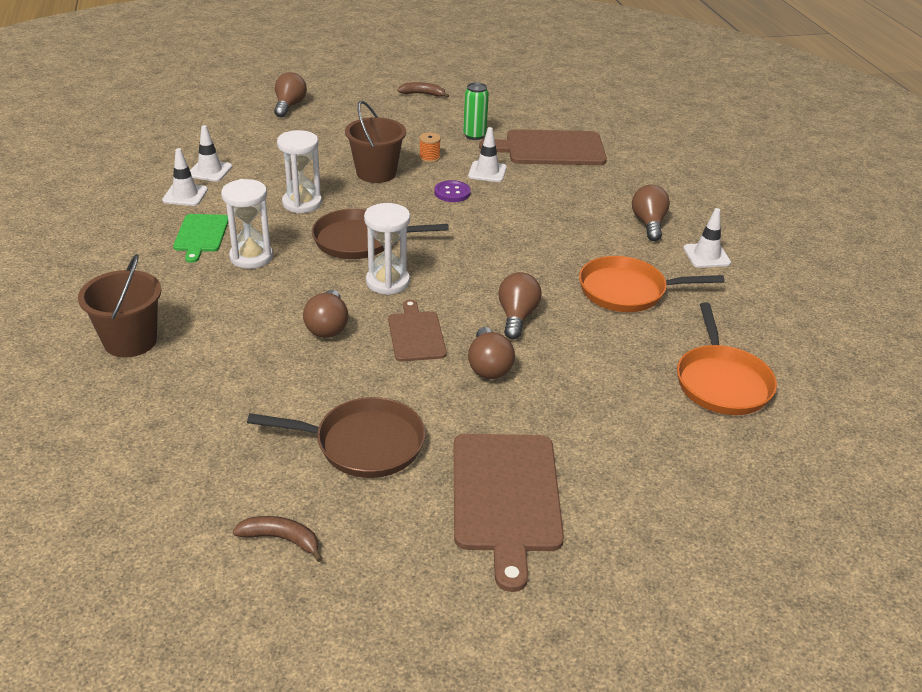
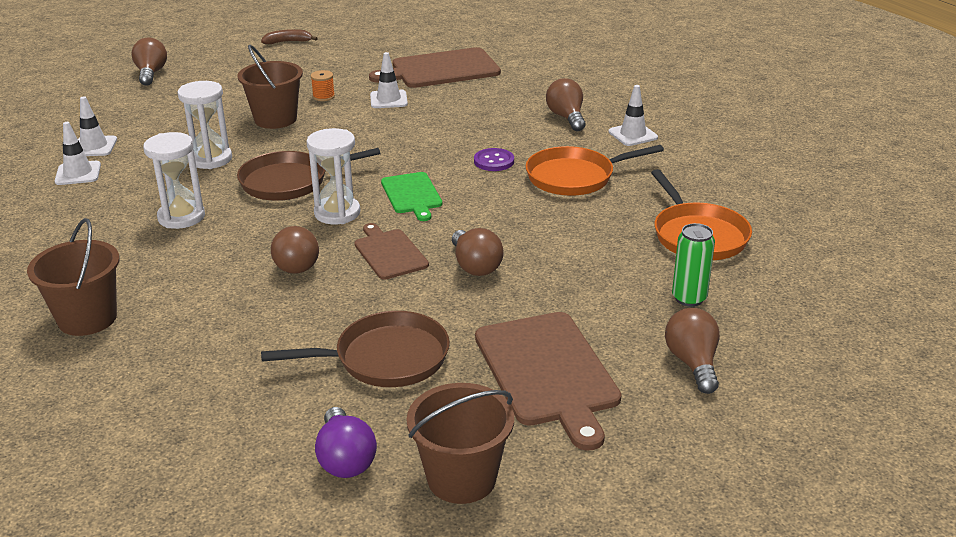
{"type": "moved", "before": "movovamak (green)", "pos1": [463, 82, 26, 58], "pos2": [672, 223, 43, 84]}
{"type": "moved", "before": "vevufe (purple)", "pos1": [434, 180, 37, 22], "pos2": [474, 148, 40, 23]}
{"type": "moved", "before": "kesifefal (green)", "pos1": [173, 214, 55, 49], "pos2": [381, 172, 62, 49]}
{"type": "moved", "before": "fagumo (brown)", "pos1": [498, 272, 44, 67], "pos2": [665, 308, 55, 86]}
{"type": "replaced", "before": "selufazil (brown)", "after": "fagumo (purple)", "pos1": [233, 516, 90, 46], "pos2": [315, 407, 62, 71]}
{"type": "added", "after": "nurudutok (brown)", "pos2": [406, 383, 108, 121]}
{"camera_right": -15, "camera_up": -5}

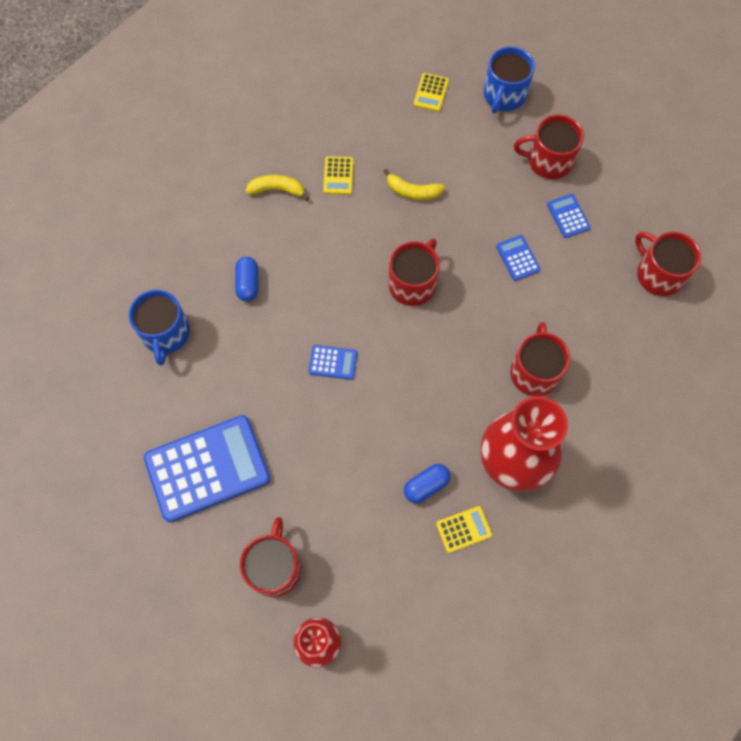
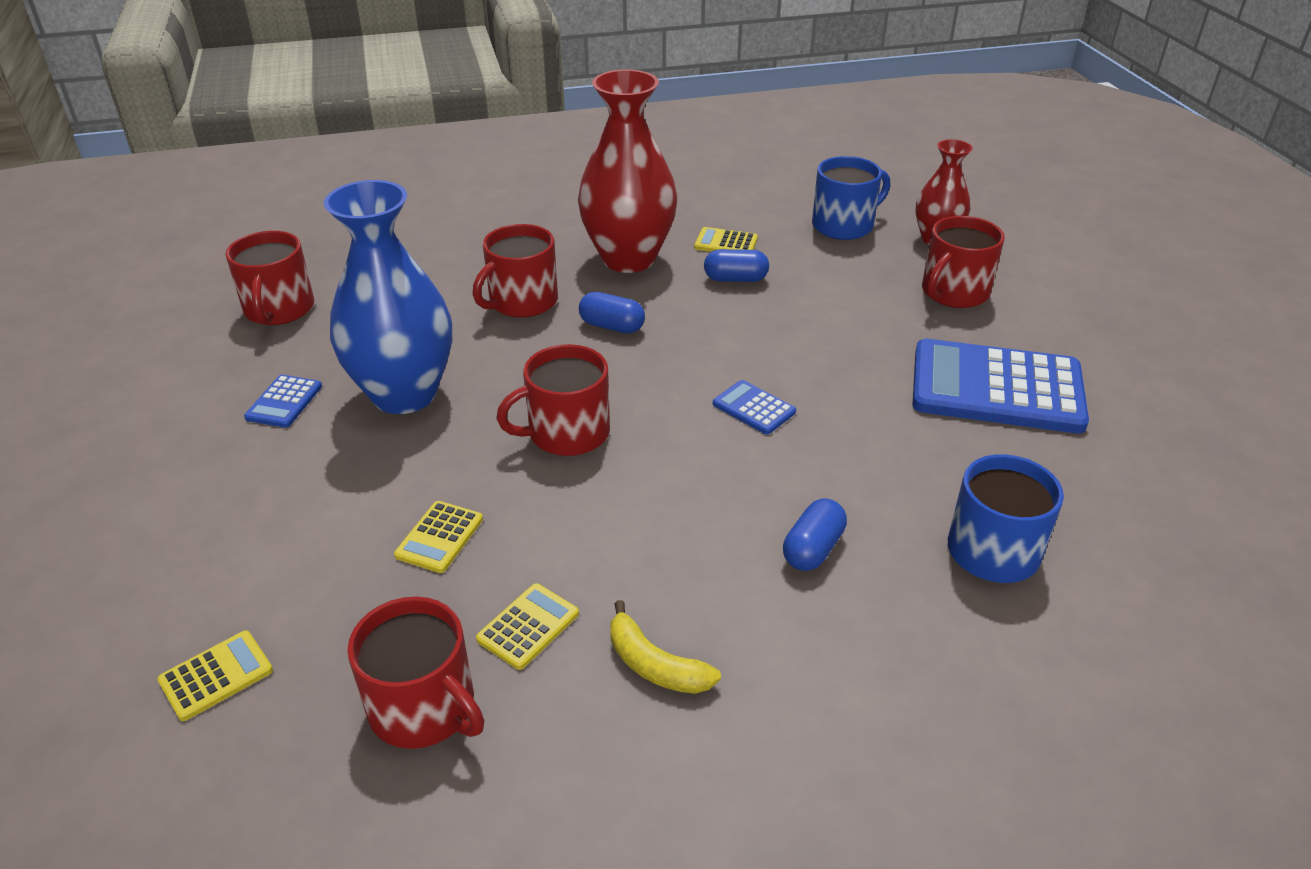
{"type": "moved", "before": "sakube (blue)", "pos1": [484, 47, 51, 66], "pos2": [812, 156, 78, 84]}
{"type": "moved", "before": "sakube (red)", "pos1": [514, 115, 70, 64], "pos2": [347, 596, 138, 153]}
{"type": "replaced", "before": "selufazil (yellow)", "after": "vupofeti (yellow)", "pos1": [383, 169, 62, 31], "pos2": [394, 501, 89, 72]}
{"type": "replaced", "before": "vupofeti (blue)", "after": "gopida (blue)", "pos1": [496, 235, 44, 46], "pos2": [324, 180, 128, 234]}
{"type": "added", "after": "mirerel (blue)", "pos2": [579, 292, 66, 41]}
{"camera_right": -145, "camera_up": -30}

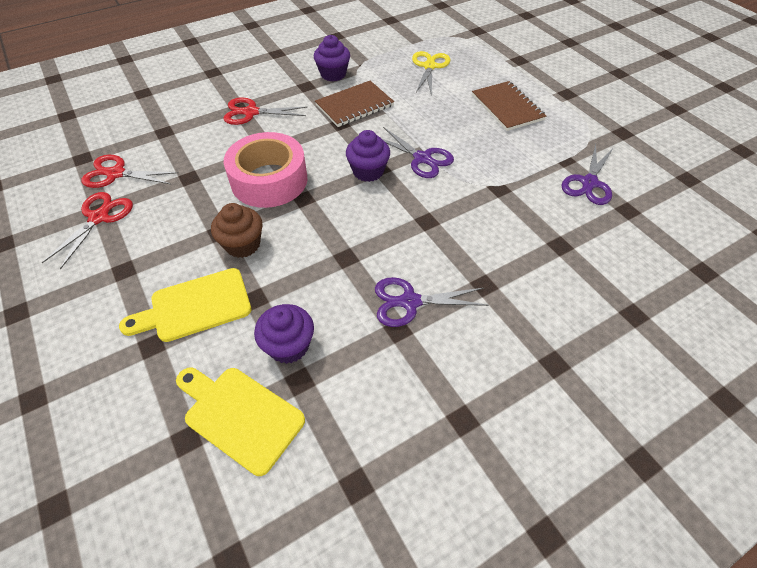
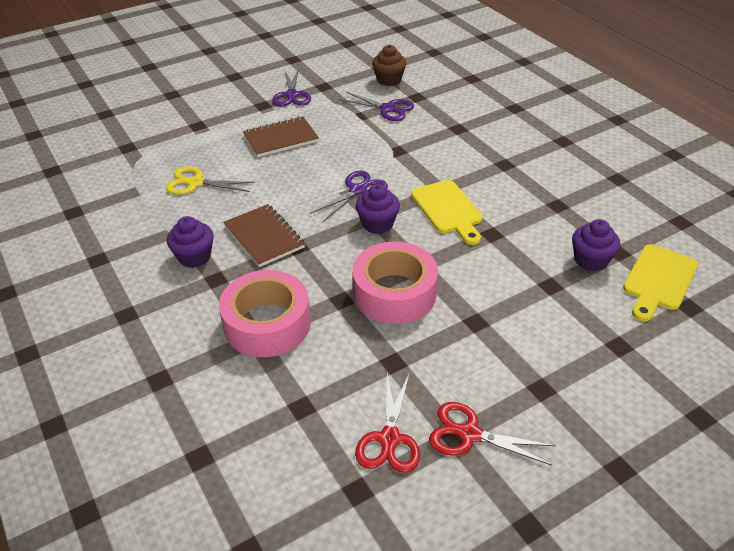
{"type": "replaced", "before": "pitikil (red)", "after": "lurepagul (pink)", "pos1": [223, 98, 84, 27], "pos2": [219, 270, 92, 87]}
{"type": "moved", "before": "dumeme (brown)", "pos1": [211, 203, 51, 55], "pos2": [372, 45, 35, 41]}
{"type": "moved", "before": "kesifefal (yellow)", "pos1": [119, 268, 132, 74], "pos2": [411, 180, 72, 65]}
{"type": "moved", "before": "pitikil (purple)", "pos1": [375, 277, 114, 50], "pos2": [272, 68, 39, 39]}
{"camera_right": -90, "camera_up": -10}

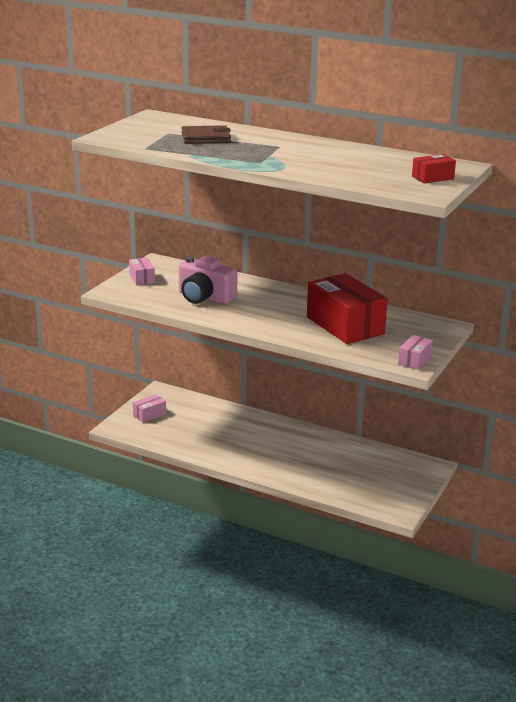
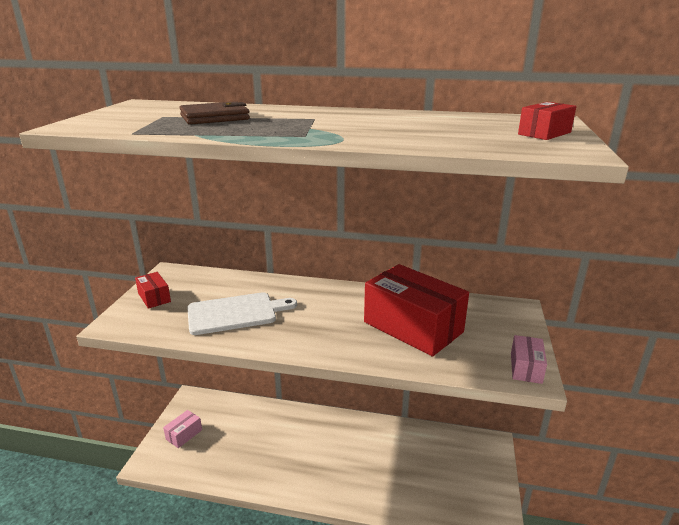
{"type": "replaced", "before": "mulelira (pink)", "after": "kesifefal (white)", "pos1": [179, 256, 58, 48], "pos2": [187, 292, 110, 43]}
{"type": "recoloured", "before": "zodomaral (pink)", "after": "zodomaral (red)", "pos1": [129, 257, 26, 28], "pos2": [135, 272, 36, 37]}
{"camera_right": -15, "camera_up": 0}

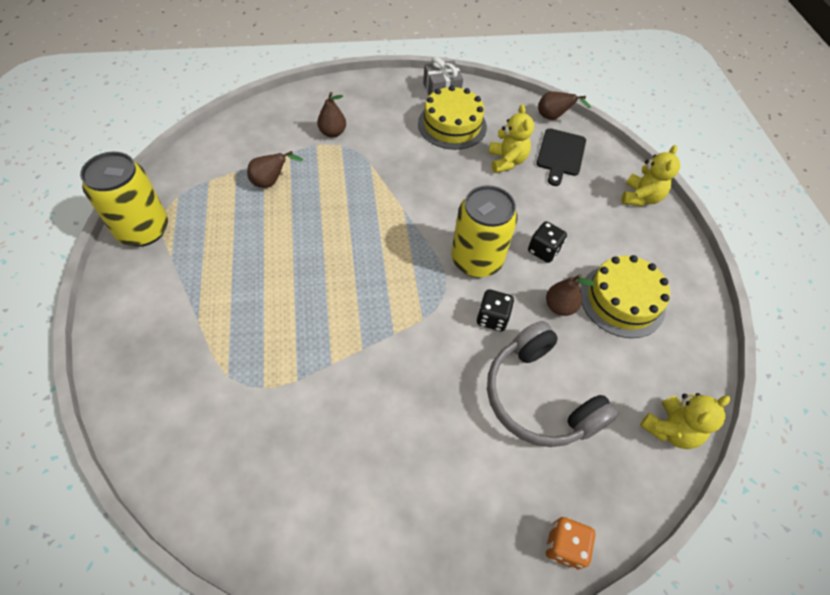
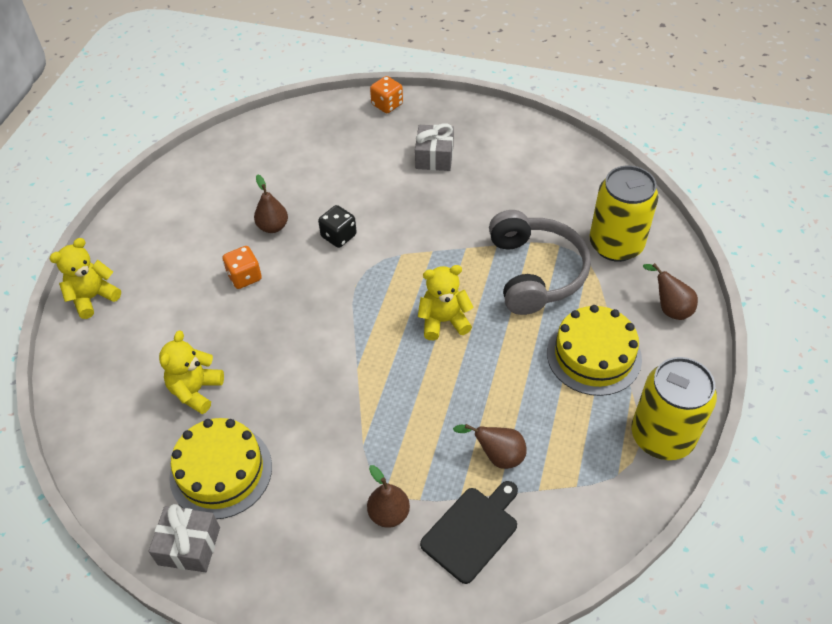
{"type": "moved", "before": "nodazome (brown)", "pos1": [538, 91, 53, 29], "pos2": [643, 263, 55, 57]}
{"type": "moved", "before": "kesifefal (black)", "pos1": [537, 128, 49, 58], "pos2": [420, 481, 98, 103]}
{"type": "moved", "before": "movovamak (yellow)", "pos1": [451, 185, 67, 93], "pos2": [589, 165, 70, 97]}
{"type": "recoloured", "before": "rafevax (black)", "after": "rafevax (orange)", "pos1": [528, 221, 39, 42], "pos2": [223, 246, 39, 43]}
{"type": "moved", "before": "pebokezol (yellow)", "pos1": [580, 255, 90, 83], "pos2": [547, 305, 95, 91]}
{"type": "moved", "before": "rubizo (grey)", "pos1": [487, 321, 131, 126], "pos2": [489, 210, 102, 105]}
{"type": "moved", "before": "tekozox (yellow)", "pos1": [640, 393, 90, 56], "pos2": [418, 265, 56, 75]}
{"type": "added", "after": "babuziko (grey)", "pos2": [415, 123, 39, 48]}
{"camera_right": -150, "camera_up": -5}

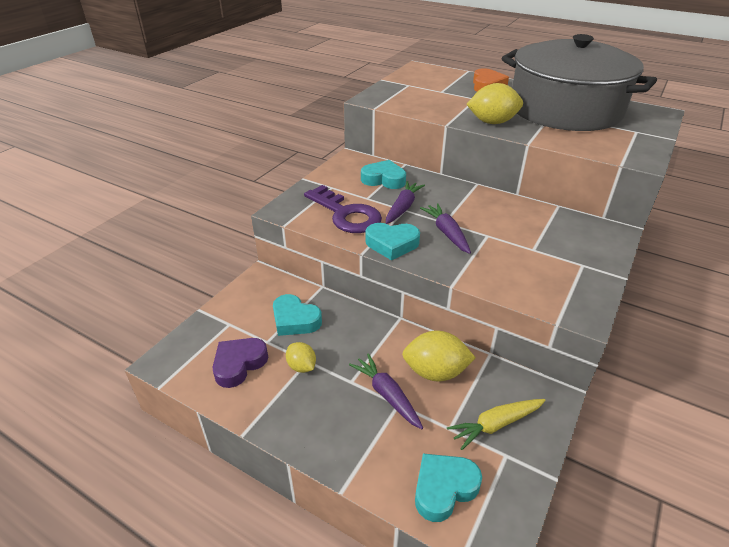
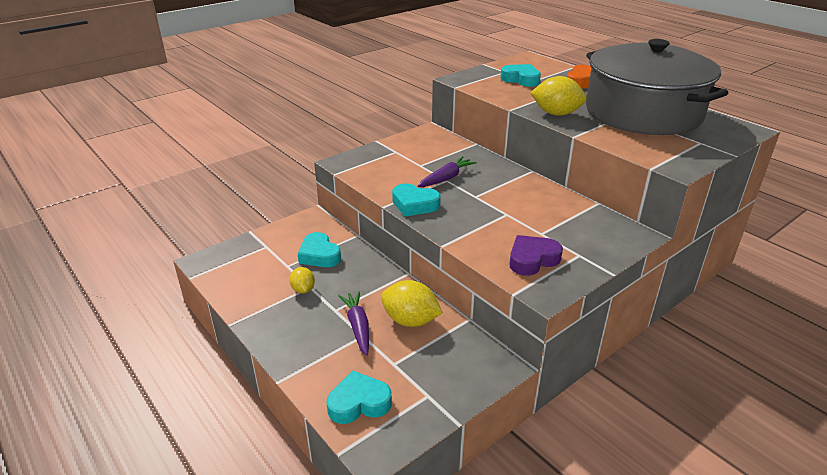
{"type": "moved", "before": "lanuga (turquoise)", "pos1": [361, 160, 45, 29], "pos2": [500, 64, 41, 23]}
{"type": "removed", "before": "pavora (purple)", "pos1": [304, 185, 78, 48]}
{"type": "removed", "before": "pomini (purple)", "pos1": [420, 203, 51, 51]}
{"type": "moved", "before": "lanuga (purple)", "pos1": [213, 338, 55, 50], "pos2": [509, 235, 54, 41]}
{"type": "removed", "before": "pomini (yellow)", "pos1": [447, 399, 99, 51]}
{"camera_right": 20, "camera_up": -5}

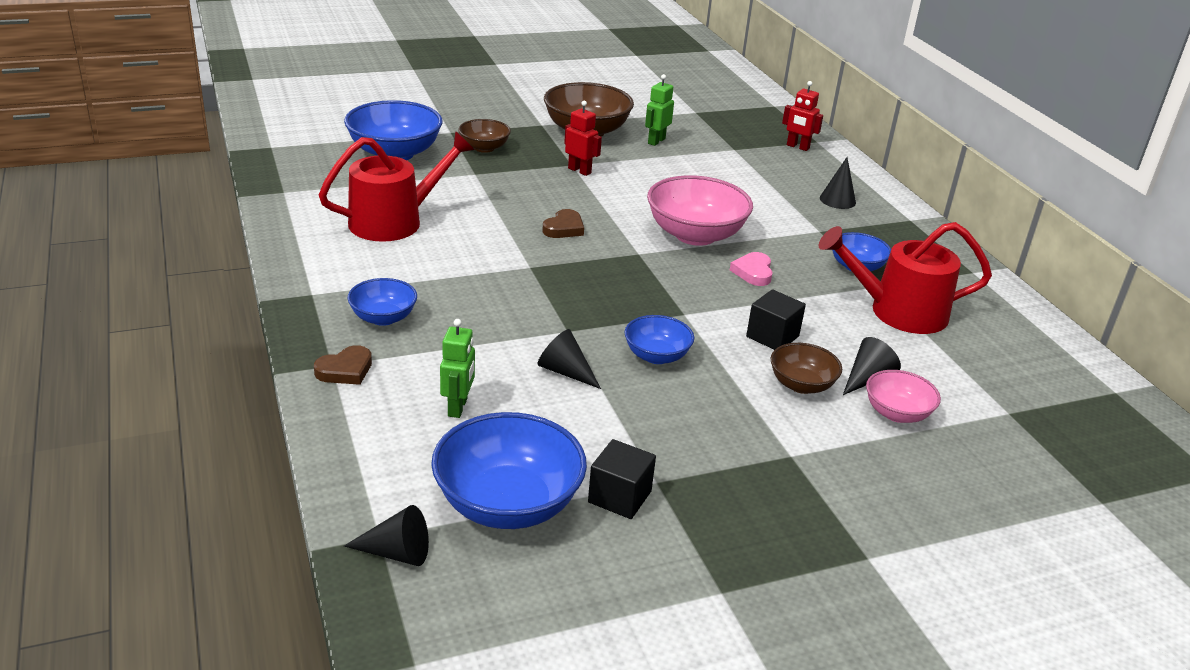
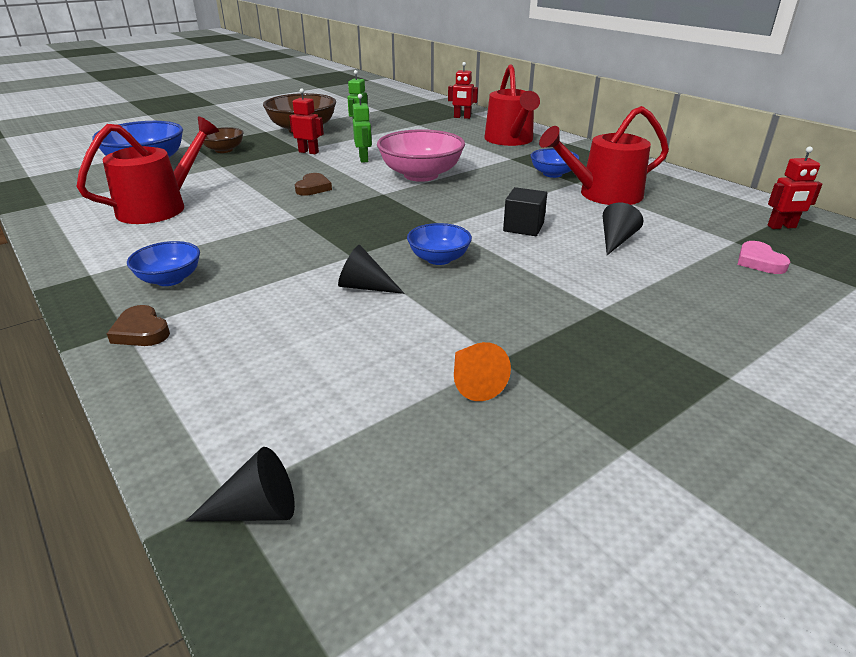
{"type": "replaced", "before": "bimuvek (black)", "after": "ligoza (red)", "pos1": [820, 157, 36, 52], "pos2": [484, 64, 56, 82]}
{"type": "moved", "before": "lanuga (pink)", "pos1": [730, 252, 43, 34], "pos2": [737, 241, 53, 33]}
{"type": "moved", "before": "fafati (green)", "pos1": [440, 319, 35, 99], "pos2": [353, 94, 19, 69]}
{"type": "removed", "before": "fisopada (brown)", "pos1": [770, 343, 72, 51]}
{"type": "turned", "before": "lanuga (brown)", "pos1": [314, 345, 58, 40], "pos2": [107, 305, 63, 41], "turn": 105}
{"type": "removed", "before": "fisopada (pink)", "pos1": [866, 370, 75, 53]}
{"type": "removed", "before": "fisopada (blue)", "pos1": [431, 412, 156, 117]}
{"type": "replaced", "before": "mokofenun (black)", "after": "bimuvek (orange)", "pos1": [588, 439, 68, 80], "pos2": [454, 342, 57, 59]}
{"type": "added", "after": "fafati (red)", "pos2": [768, 146, 54, 83]}
{"camera_right": -15, "camera_up": 0}

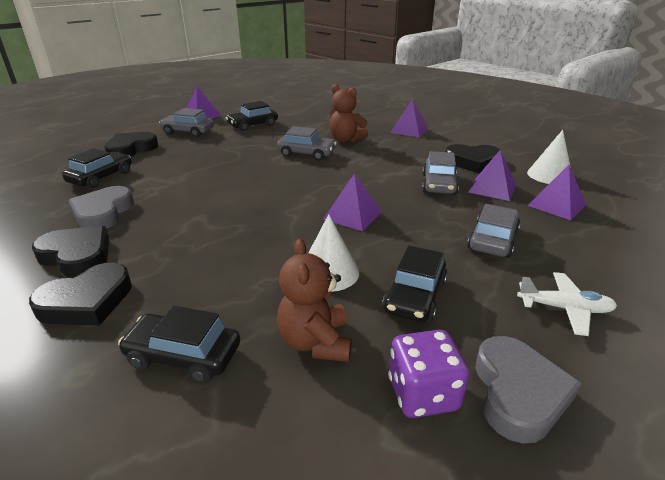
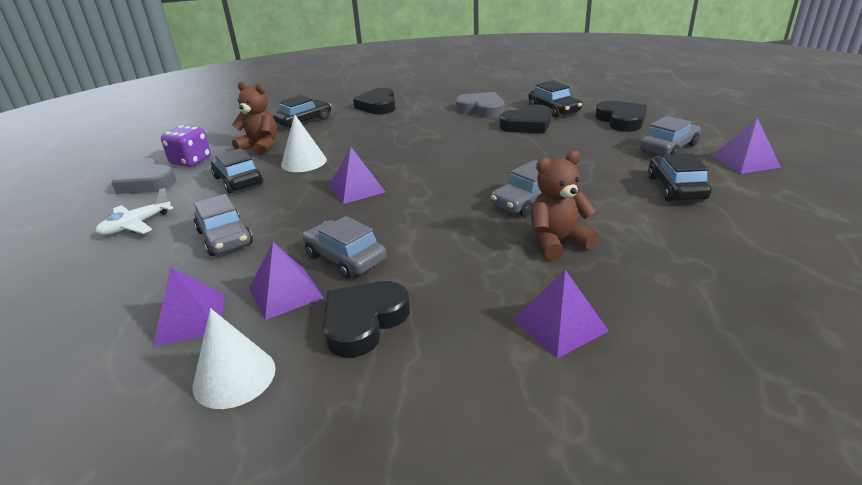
{"type": "moved", "before": "lanuga (black)", "pos1": [32, 226, 77, 52], "pos2": [500, 105, 52, 28]}
{"camera_right": 125, "camera_up": 0}

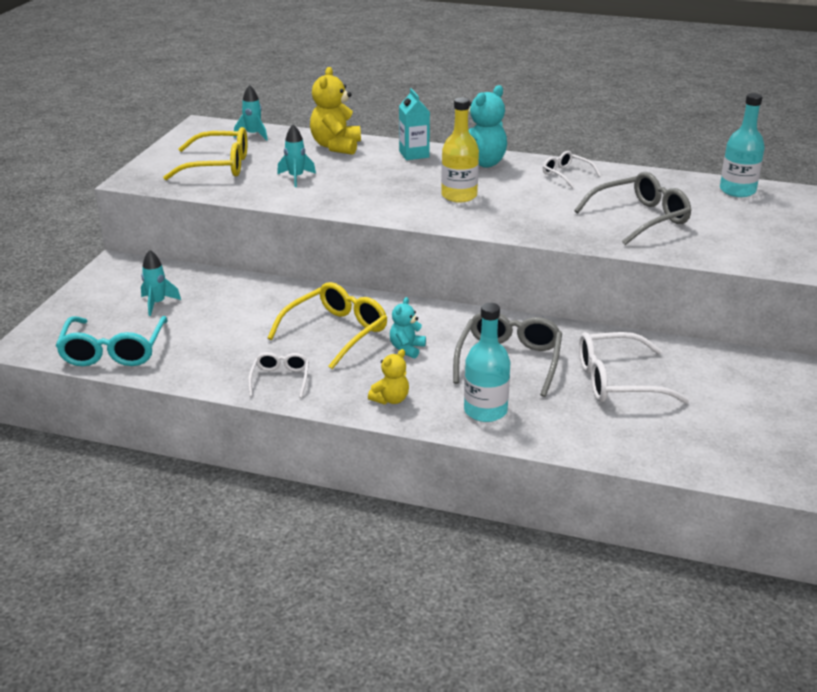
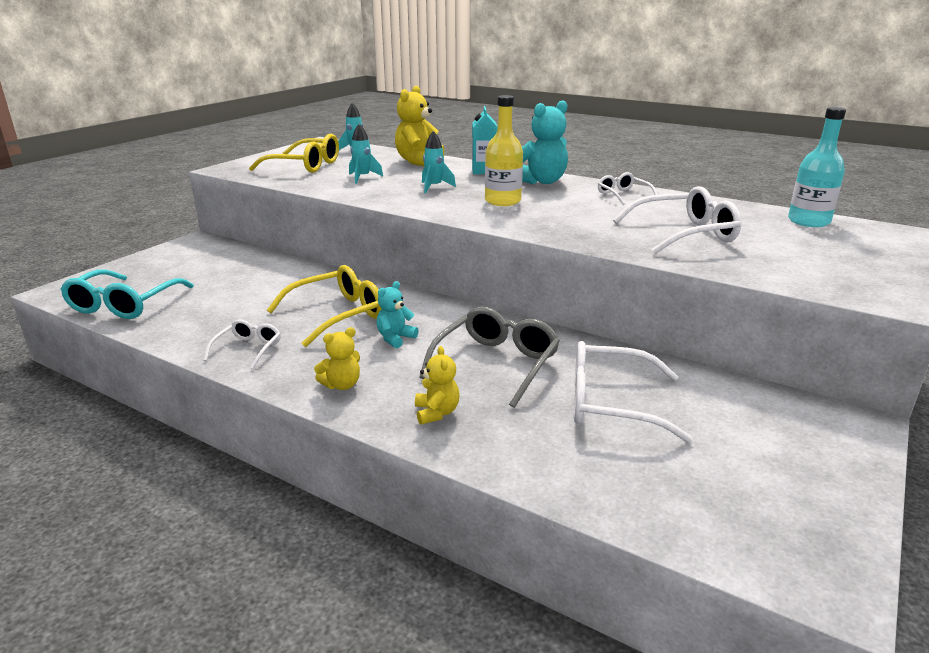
{"type": "recoloured", "before": "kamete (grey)", "after": "kamete (white)", "pos1": [574, 172, 118, 73], "pos2": [613, 186, 128, 68]}
{"type": "moved", "before": "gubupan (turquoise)", "pos1": [141, 250, 40, 66], "pos2": [422, 131, 34, 62]}
{"type": "replaced", "before": "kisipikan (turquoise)", "after": "tekozox (yellow)", "pos1": [464, 303, 46, 119], "pos2": [415, 346, 45, 79]}
{"camera_right": 15, "camera_up": -5}

